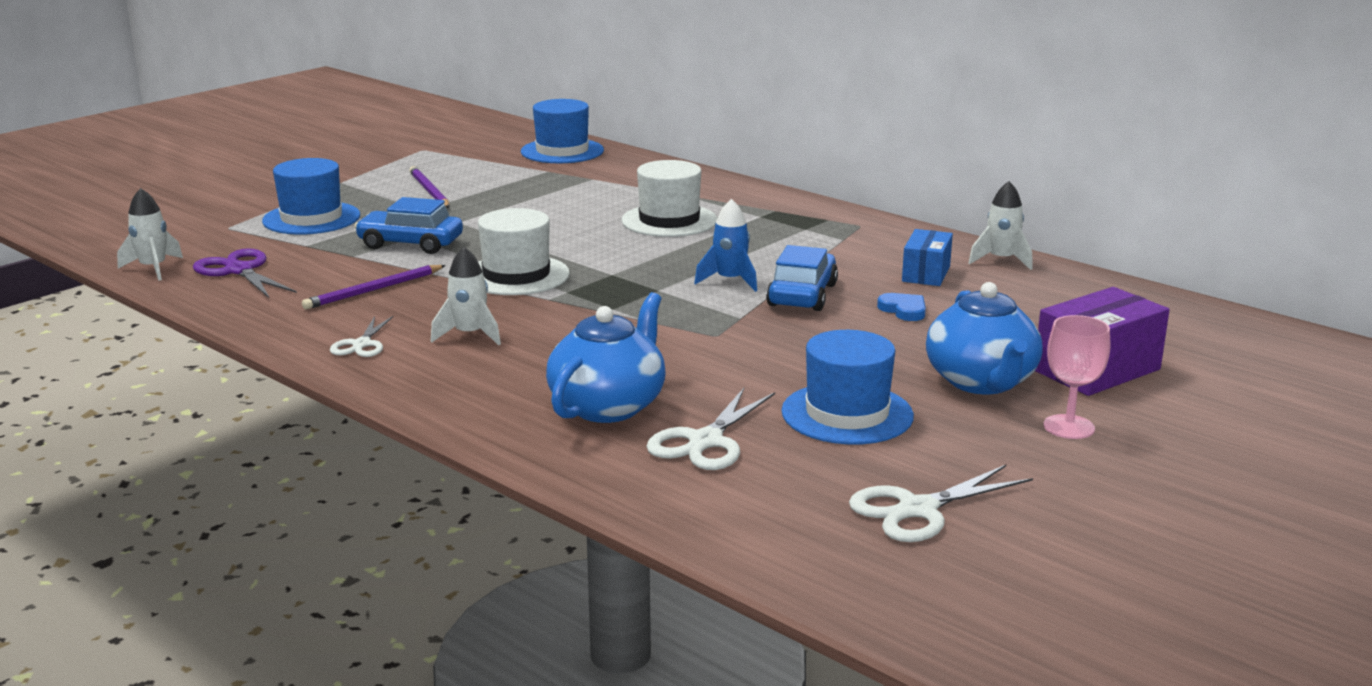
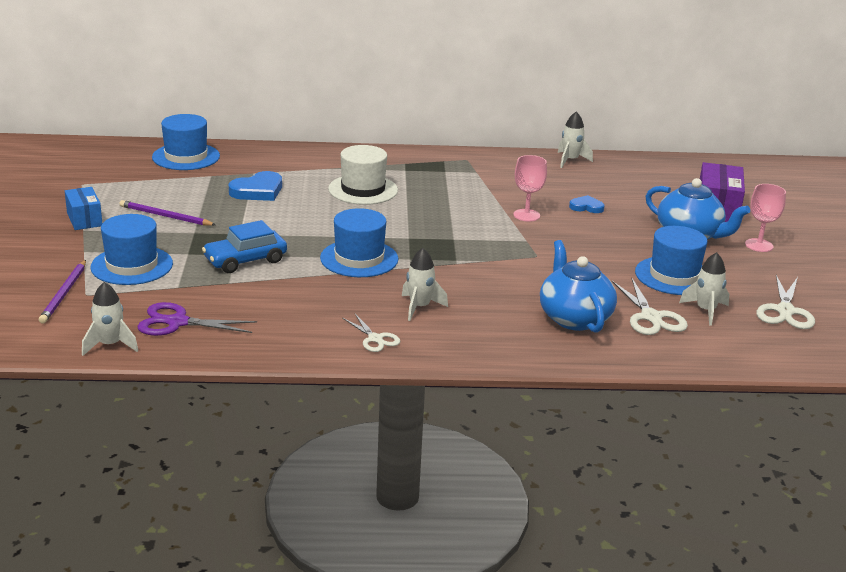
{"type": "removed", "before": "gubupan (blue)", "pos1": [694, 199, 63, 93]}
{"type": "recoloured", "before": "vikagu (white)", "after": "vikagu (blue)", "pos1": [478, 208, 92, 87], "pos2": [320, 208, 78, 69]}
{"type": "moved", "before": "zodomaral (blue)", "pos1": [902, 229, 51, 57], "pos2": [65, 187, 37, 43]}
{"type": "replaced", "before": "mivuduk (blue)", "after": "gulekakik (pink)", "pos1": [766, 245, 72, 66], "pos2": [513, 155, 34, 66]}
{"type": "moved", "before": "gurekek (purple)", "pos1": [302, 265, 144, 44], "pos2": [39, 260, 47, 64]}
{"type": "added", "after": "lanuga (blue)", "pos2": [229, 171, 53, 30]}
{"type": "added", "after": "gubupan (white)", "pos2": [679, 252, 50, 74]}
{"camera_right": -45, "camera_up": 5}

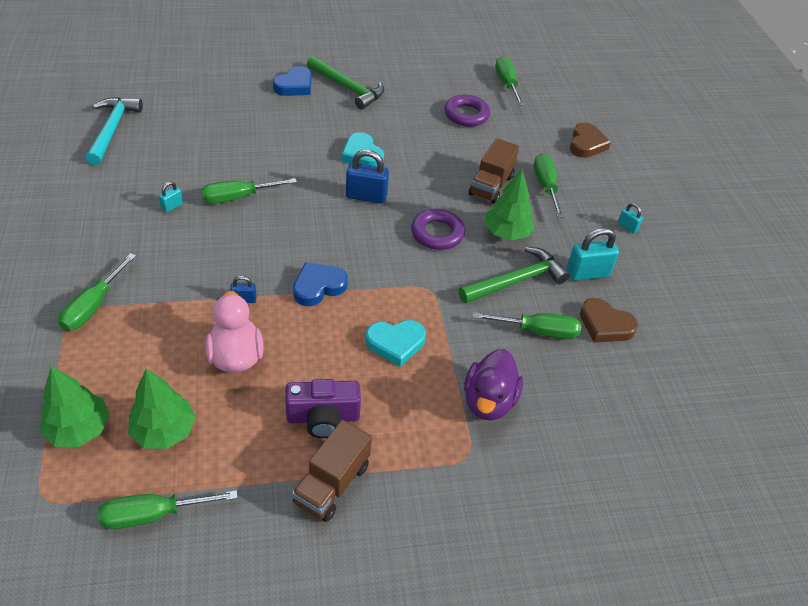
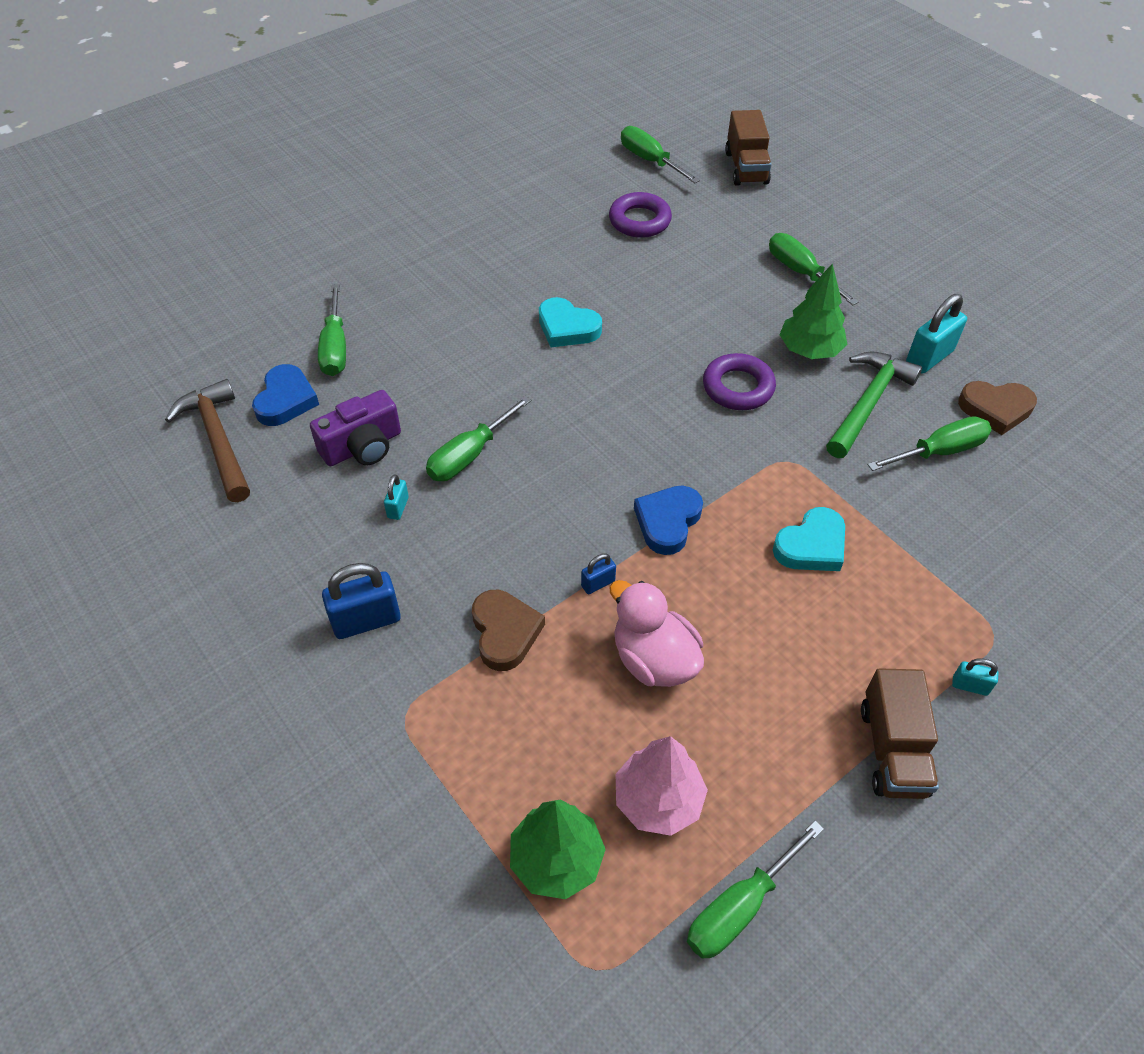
{"type": "removed", "before": "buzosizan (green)", "pos1": [307, 56, 77, 54]}
{"type": "moved", "before": "lanuga (blue)", "pos1": [273, 66, 39, 30], "pos2": [252, 364, 67, 62]}
{"type": "recoloured", "before": "buzosizan (turquoise)", "after": "buzosizan (brown)", "pos1": [86, 97, 57, 68], "pos2": [165, 379, 85, 123]}
{"type": "moved", "before": "lanuga (brown)", "pos1": [570, 123, 41, 35], "pos2": [472, 590, 73, 81]}
{"type": "moved", "before": "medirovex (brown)", "pos1": [469, 138, 50, 66], "pos2": [725, 110, 47, 76]}
{"type": "moved", "before": "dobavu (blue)", "pos1": [346, 150, 43, 54], "pos2": [322, 563, 79, 76]}
{"type": "moved", "before": "dobavu (turquoise)", "pos1": [618, 203, 25, 30], "pos2": [952, 658, 47, 38]}
{"type": "moved", "before": "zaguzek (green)", "pos1": [58, 253, 78, 78], "pos2": [318, 284, 28, 92]}
{"type": "removed", "before": "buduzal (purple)", "pos1": [464, 349, 59, 72]}
{"type": "recoloured", "before": "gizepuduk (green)", "after": "gizepuduk (pink)", "pos1": [128, 369, 68, 80], "pos2": [616, 736, 92, 100]}
{"type": "moved", "before": "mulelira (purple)", "pos1": [285, 379, 76, 59], "pos2": [310, 390, 91, 76]}
{"camera_right": -25, "camera_up": 5}

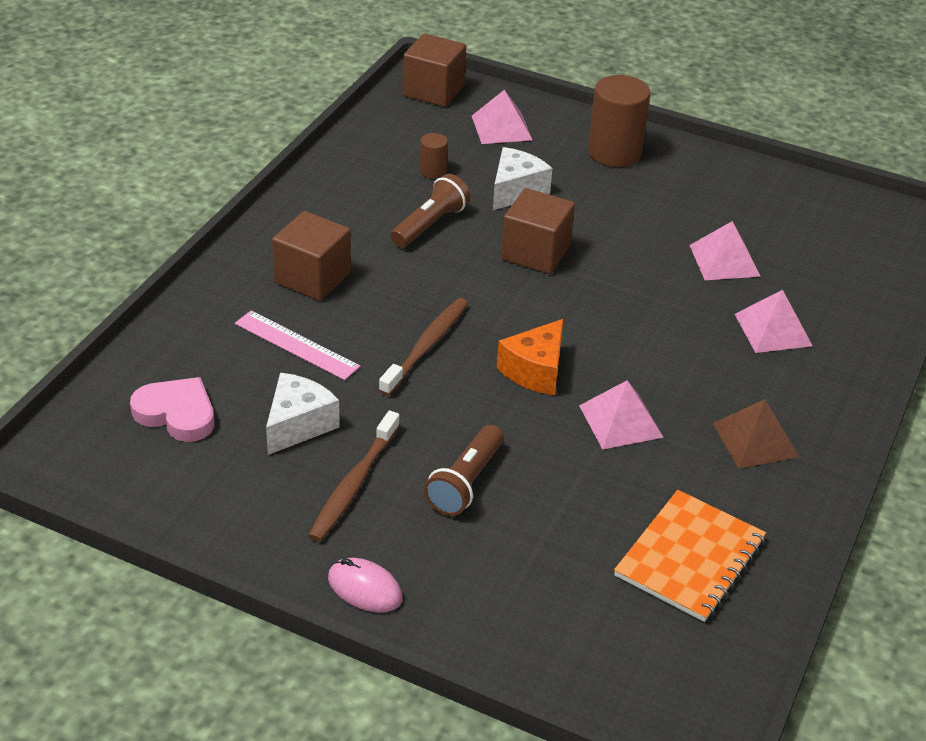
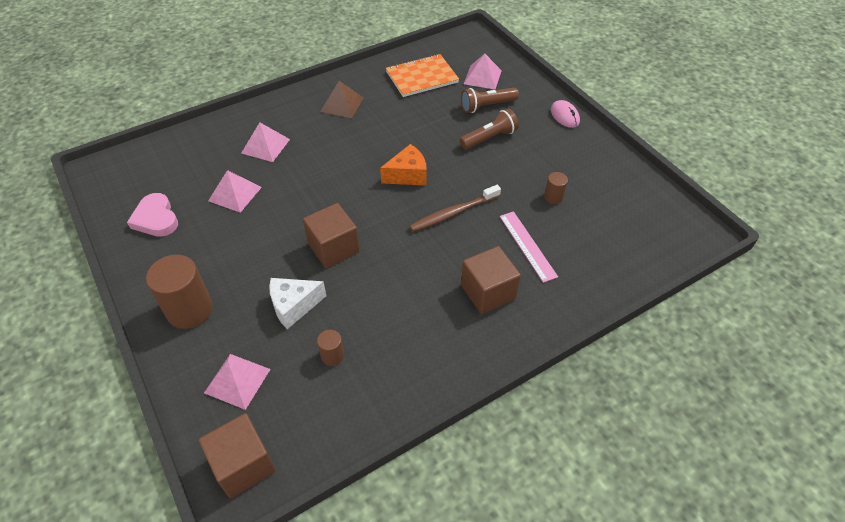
{"type": "moved", "before": "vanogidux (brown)", "pos1": [391, 174, 79, 73], "pos2": [461, 88, 58, 25]}
{"type": "replaced", "before": "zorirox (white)", "after": "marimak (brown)", "pos1": [266, 373, 74, 82], "pos2": [544, 172, 24, 32]}
{"type": "moved", "before": "lanuga (pink)", "pos1": [130, 377, 84, 65], "pos2": [127, 193, 51, 44]}
{"type": "moved", "before": "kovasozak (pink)", "pos1": [579, 380, 85, 70], "pos2": [464, 54, 38, 35]}
{"type": "removed", "before": "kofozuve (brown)", "pos1": [308, 410, 92, 132]}
{"camera_right": -145, "camera_up": 10}

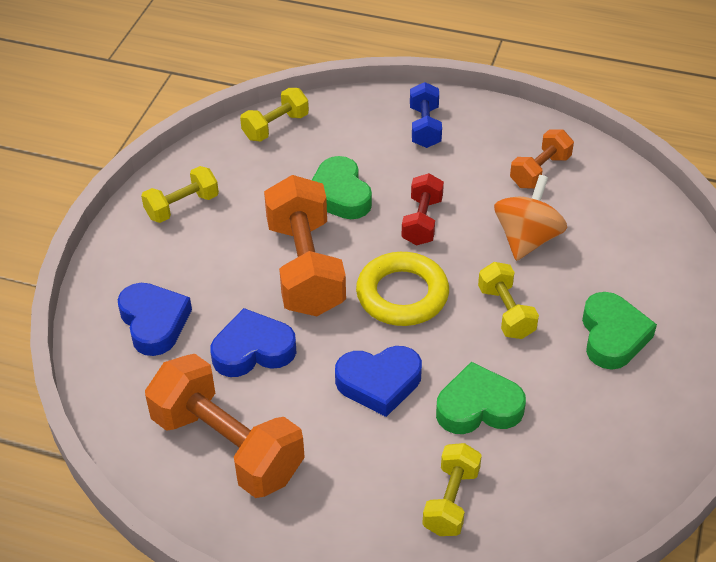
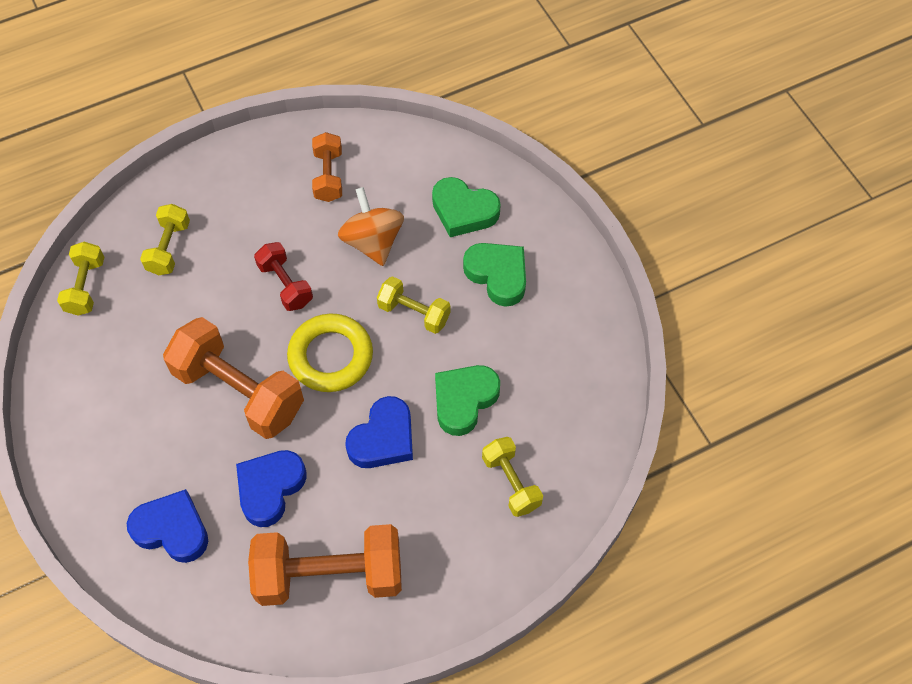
{"type": "removed", "before": "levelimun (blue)", "pos1": [410, 82, 32, 66]}
{"type": "moved", "before": "lanuga (green)", "pos1": [312, 156, 60, 63], "pos2": [432, 177, 69, 60]}
{"type": "moved", "before": "levelimun (yellow)", "pos1": [141, 166, 78, 57], "pos2": [140, 204, 50, 71]}
{"camera_right": -45, "camera_up": 15}

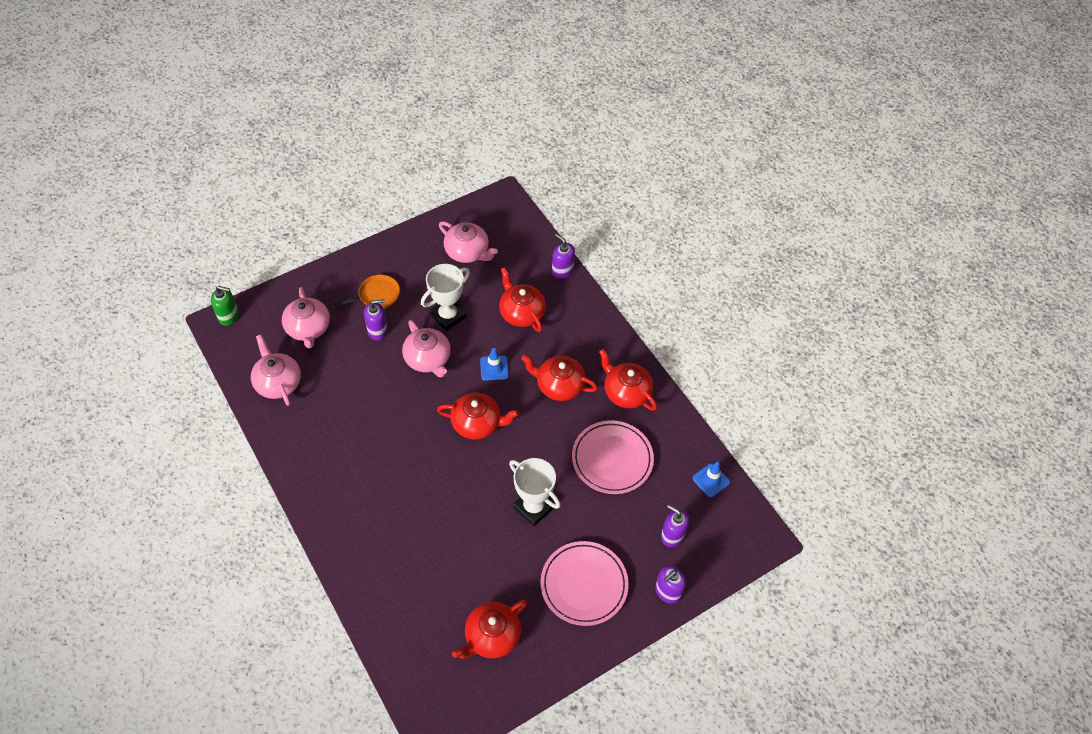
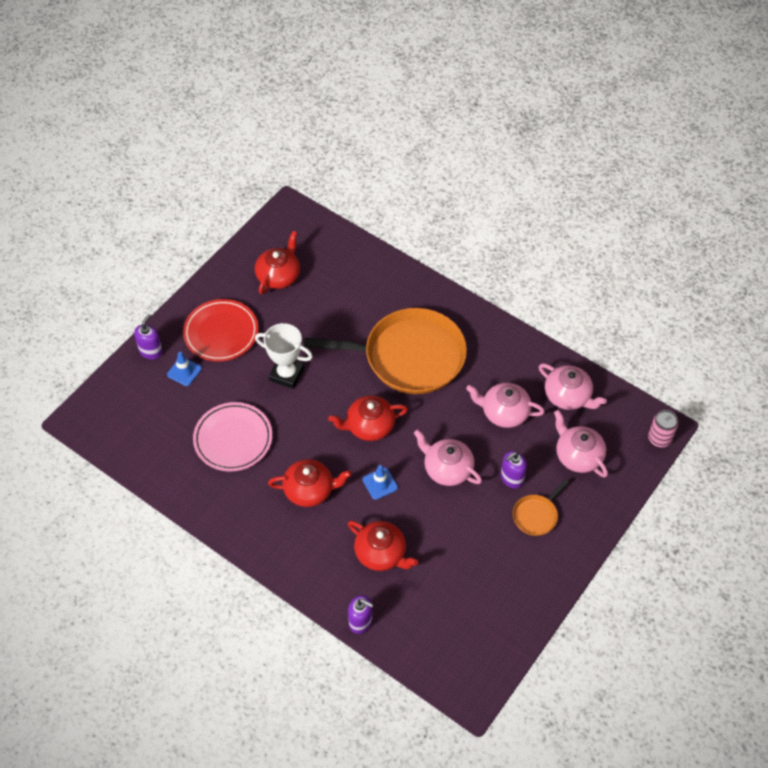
{"type": "moved", "before": "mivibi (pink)", "pos1": [439, 221, 59, 42], "pos2": [466, 383, 79, 45]}
{"type": "removed", "before": "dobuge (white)", "pos1": [421, 264, 49, 67]}
{"type": "replaced", "before": "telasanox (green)", "after": "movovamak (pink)", "pos1": [211, 286, 28, 40], "pos2": [648, 410, 30, 37]}
{"type": "removed", "before": "mivibi (red)", "pos1": [599, 349, 58, 62]}
{"type": "moved", "before": "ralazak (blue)", "pos1": [692, 462, 38, 35], "pos2": [167, 352, 35, 34]}
{"type": "removed", "before": "telasanox (purple)", "pos1": [661, 505, 28, 42]}
{"type": "recoloured", "before": "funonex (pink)", "after": "funonex (red)", "pos1": [541, 541, 88, 85], "pos2": [183, 299, 76, 63]}
{"type": "added", "after": "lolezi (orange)", "pos2": [304, 308, 163, 86]}
{"camera_right": 160, "camera_up": 0}

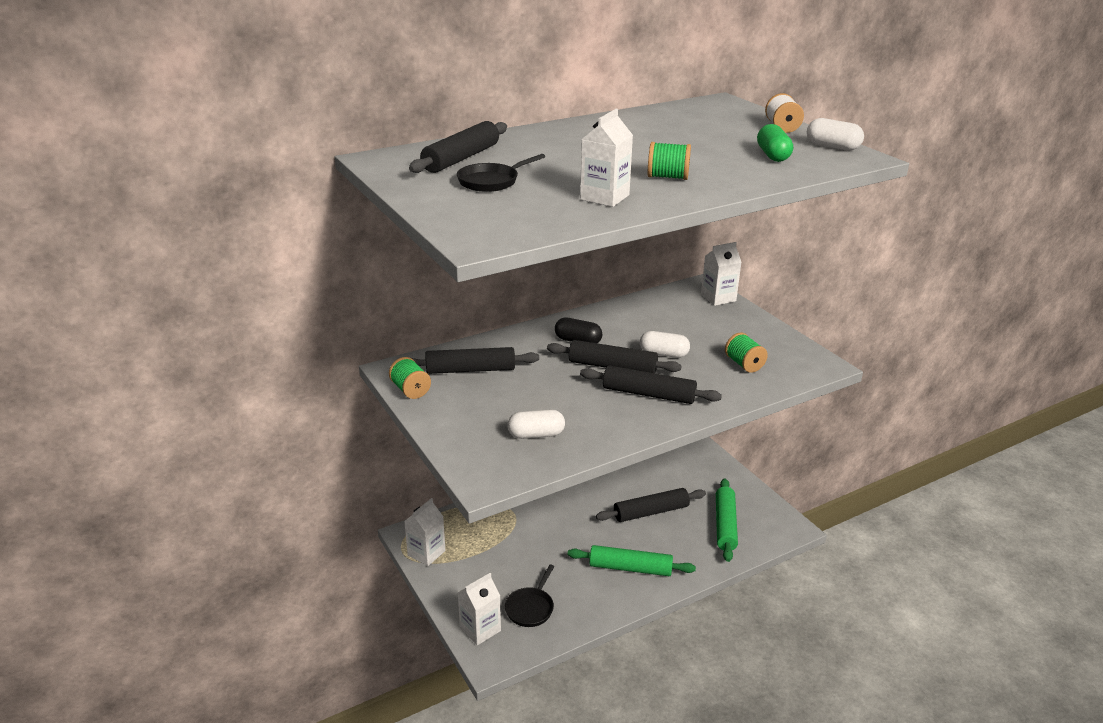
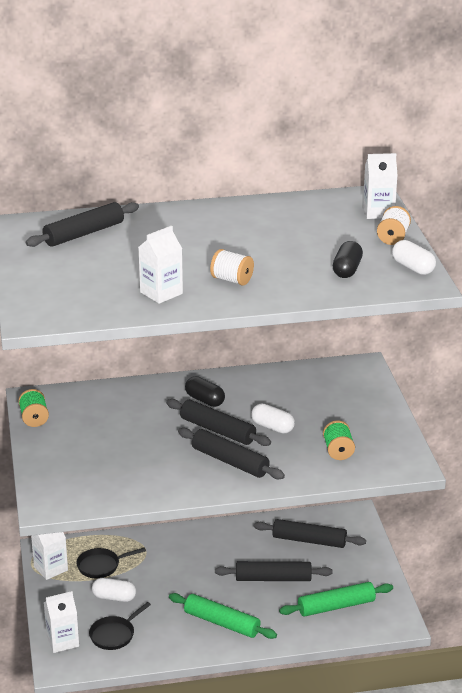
{"type": "recoloured", "before": "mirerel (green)", "after": "mirerel (black)", "pos1": [757, 124, 36, 38], "pos2": [333, 241, 30, 37]}
{"type": "recoloured", "before": "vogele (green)", "after": "vogele (white)", "pos1": [648, 142, 43, 38], "pos2": [210, 249, 44, 37]}
{"type": "moved", "before": "lolezi (black)", "pos1": [457, 154, 88, 38], "pos2": [77, 547, 69, 32]}
{"type": "moved", "before": "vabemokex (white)", "pos1": [701, 242, 41, 64], "pos2": [363, 153, 35, 66]}
{"type": "moved", "before": "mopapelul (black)", "pos1": [411, 347, 128, 27], "pos2": [254, 519, 112, 29]}
{"type": "moved", "before": "mirerel (white)", "pos1": [507, 409, 58, 30], "pos2": [92, 578, 44, 24]}
{"type": "turned", "before": "mopapelul (green)", "pos1": [716, 479, 22, 83], "pos2": [279, 582, 114, 35], "turn": 45}
{"camera_right": 20, "camera_up": 0}

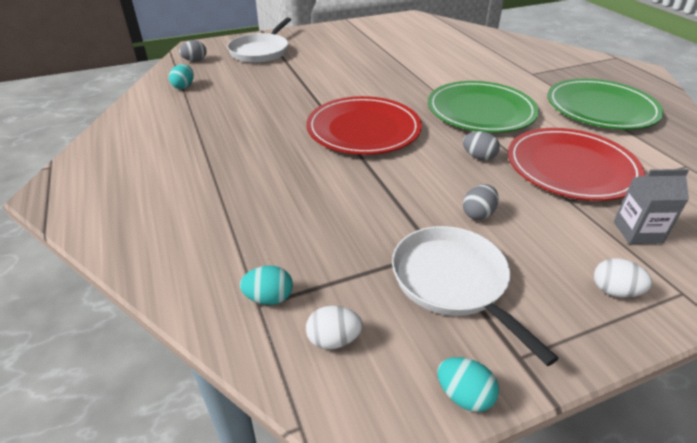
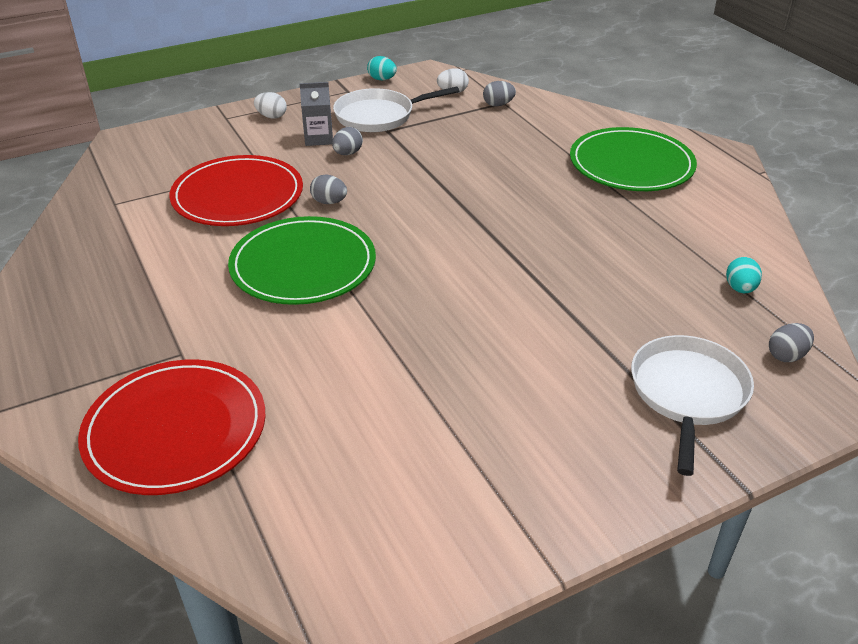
{"type": "moved", "before": "funonex (green)", "pos1": [547, 79, 117, 51], "pos2": [570, 127, 127, 64]}
{"type": "moved", "before": "funonex (red)", "pos1": [306, 96, 116, 59], "pos2": [78, 360, 187, 135]}
{"type": "moved", "before": "vabemokex (grey)", "pos1": [614, 169, 75, 75], "pos2": [300, 82, 33, 64]}
{"type": "turned", "before": "lolezi (white)", "pos1": [392, 226, 167, 140], "pos2": [333, 87, 126, 45], "turn": 105}
{"type": "recoloured", "before": "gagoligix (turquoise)", "after": "gagoligix (grey)", "pos1": [240, 266, 53, 39], "pos2": [483, 81, 33, 25]}
{"camera_right": 175, "camera_up": 0}

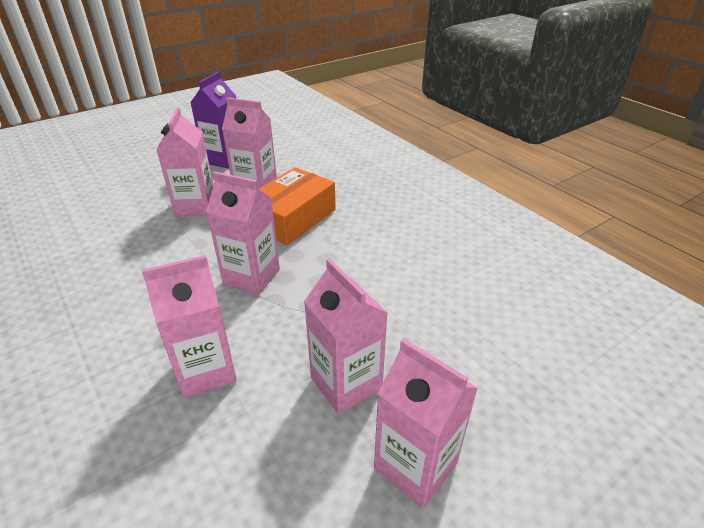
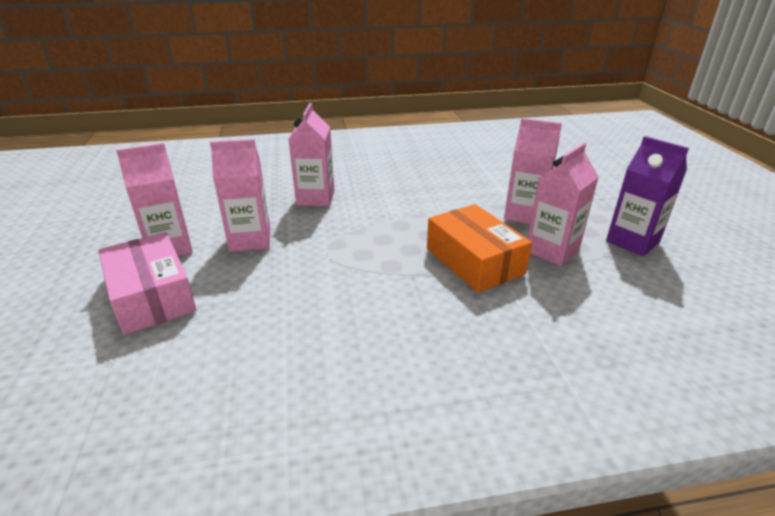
{"type": "removed", "before": "vabemokex (pink)", "pos1": [206, 172, 74, 123]}
{"type": "added", "after": "zodomaral (pink)", "pos2": [98, 232, 98, 103]}
{"camera_right": 115, "camera_up": -5}

